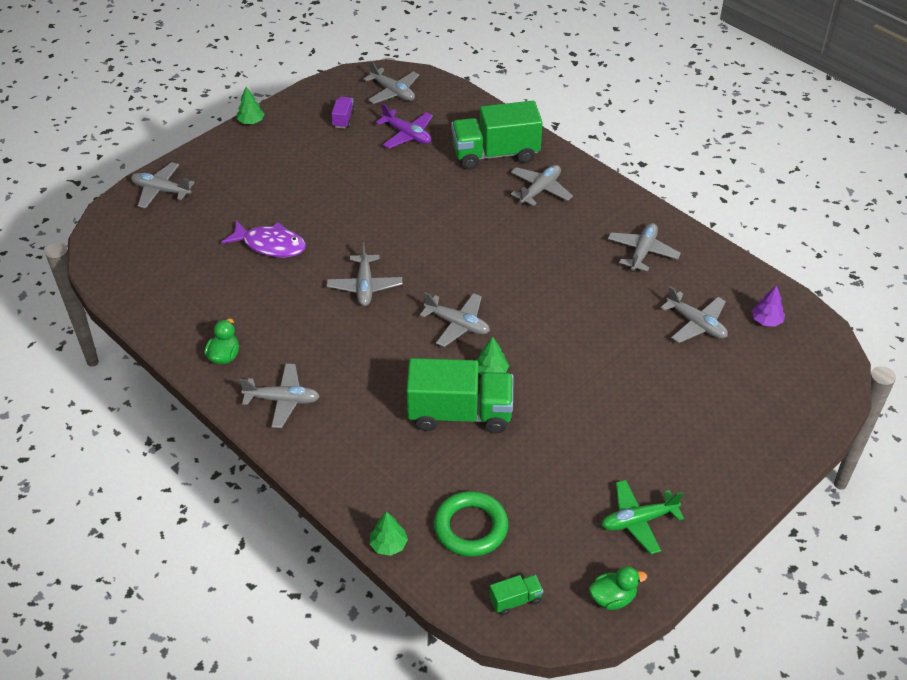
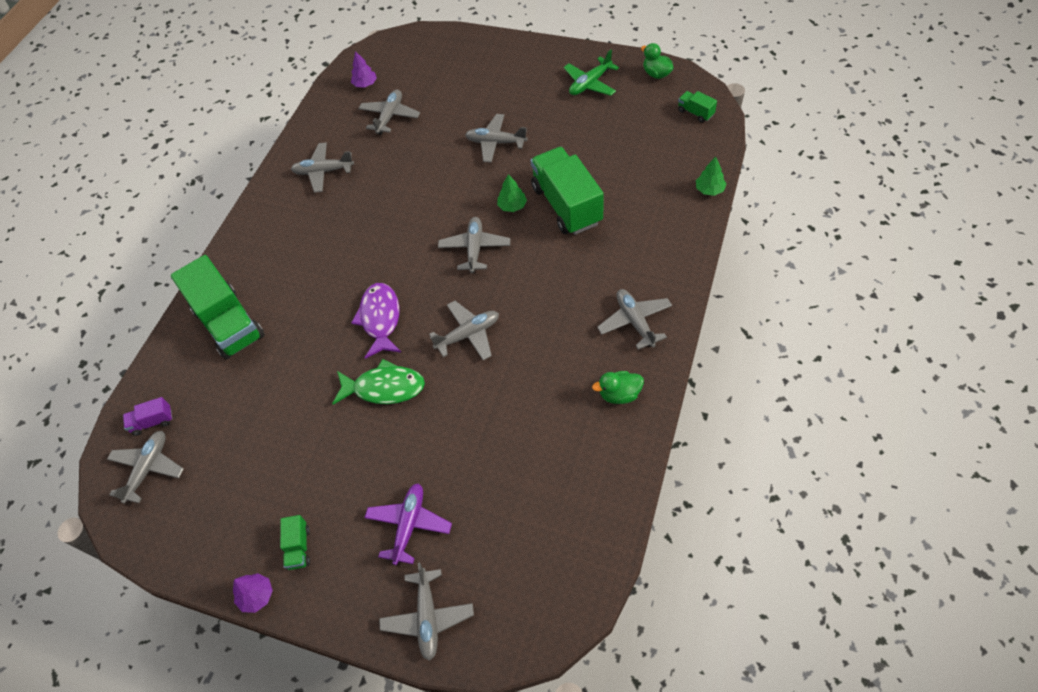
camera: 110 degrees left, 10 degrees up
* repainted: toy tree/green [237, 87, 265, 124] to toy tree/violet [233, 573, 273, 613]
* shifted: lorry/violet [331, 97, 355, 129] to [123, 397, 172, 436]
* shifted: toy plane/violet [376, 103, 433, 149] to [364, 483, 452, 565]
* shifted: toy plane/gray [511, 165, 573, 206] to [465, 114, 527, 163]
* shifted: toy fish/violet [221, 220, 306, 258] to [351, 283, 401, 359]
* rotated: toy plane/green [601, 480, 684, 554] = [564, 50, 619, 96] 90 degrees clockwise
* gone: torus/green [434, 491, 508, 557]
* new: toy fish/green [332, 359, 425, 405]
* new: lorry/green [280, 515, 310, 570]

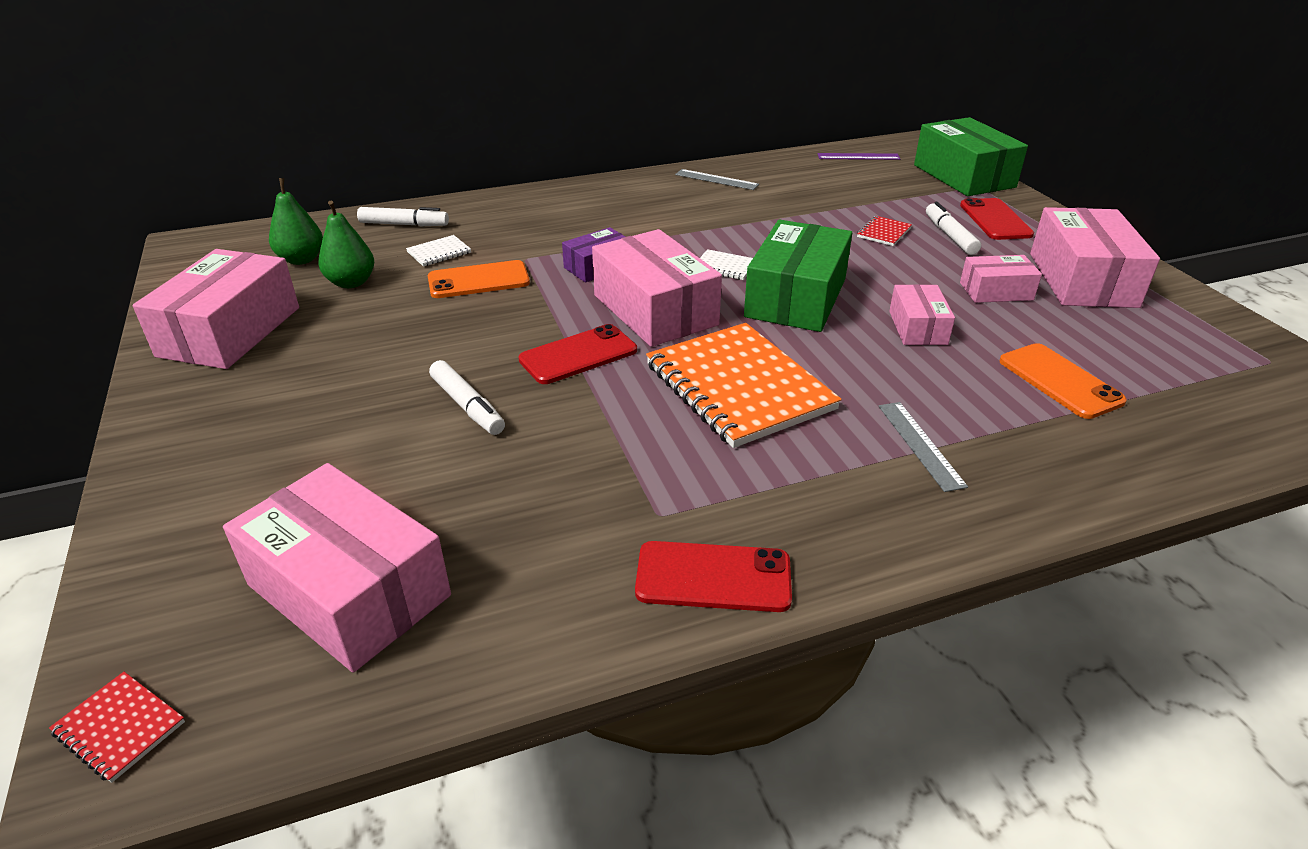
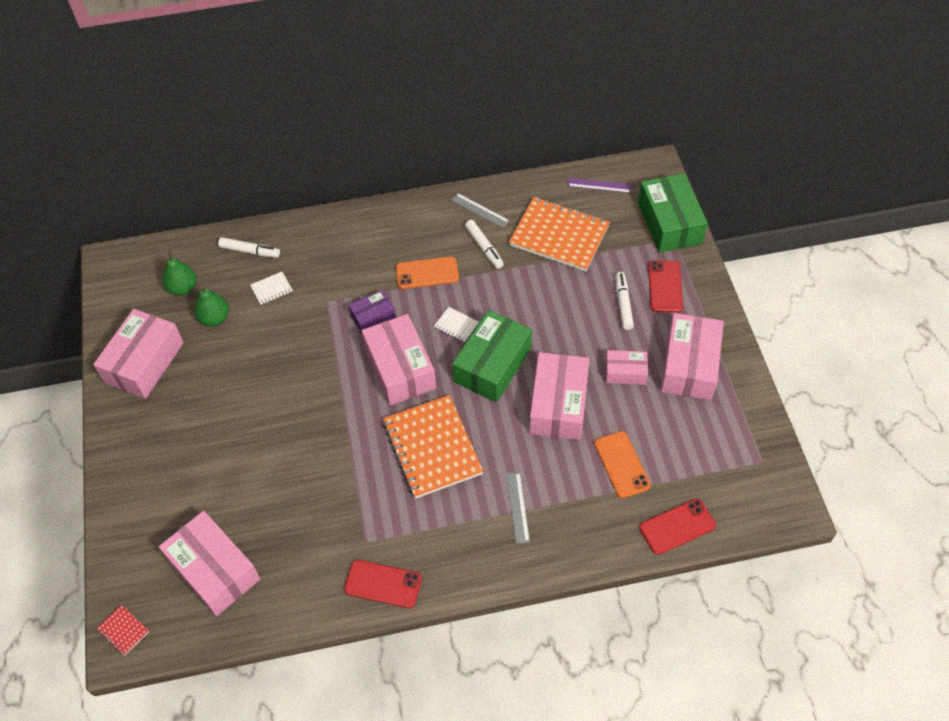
camera: 10 degrees right, 20 degrees up
* gone: notepad/red [857, 216, 912, 246]
* shifted: phone/orange [428, 260, 530, 298] to [396, 257, 459, 289]
* scaled: parcel/rosy [889, 284, 955, 345] = [529, 352, 589, 440] x1.84
* shifted: phone/red [518, 324, 637, 384] to [639, 499, 716, 555]
* shifted: felt pen/pure white [429, 360, 505, 435] to [465, 220, 504, 269]
* new: notepad/orange [509, 197, 610, 271]

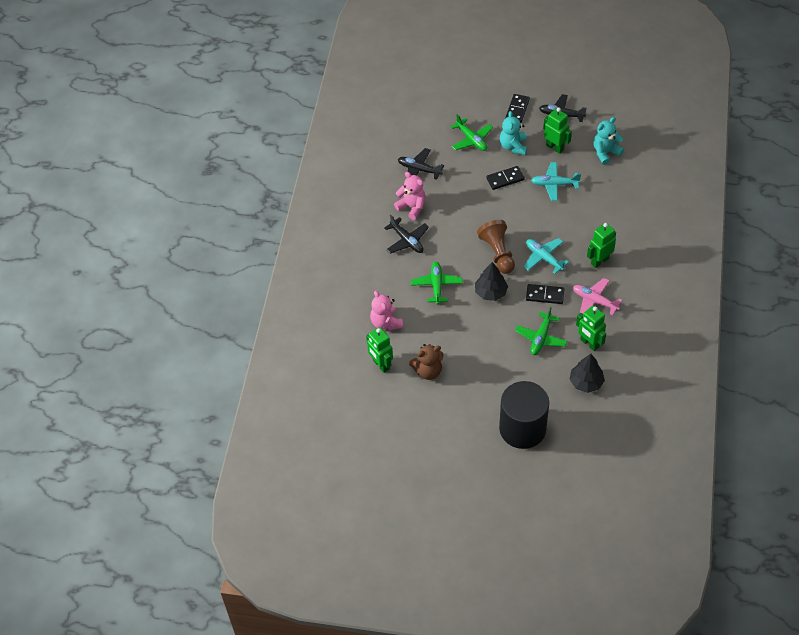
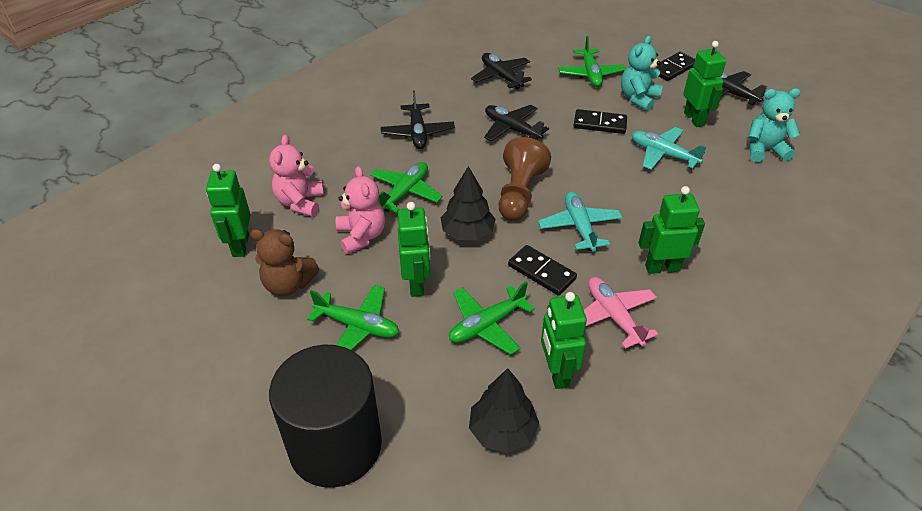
camera: 30 degrees right, 10 degrees down
* shifted: teddy bear/rosy [394, 172, 426, 220] to [336, 166, 385, 254]
* new: toy plane/jet-black [484, 105, 549, 141]
* new: toy robot/green [398, 202, 430, 297]
* new: toy plane/green [307, 285, 399, 350]

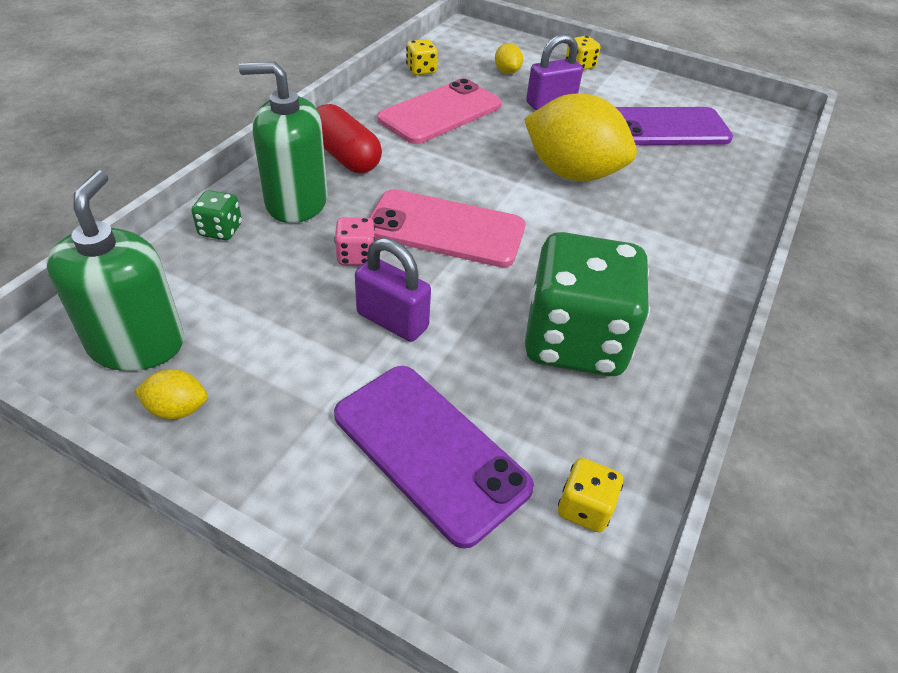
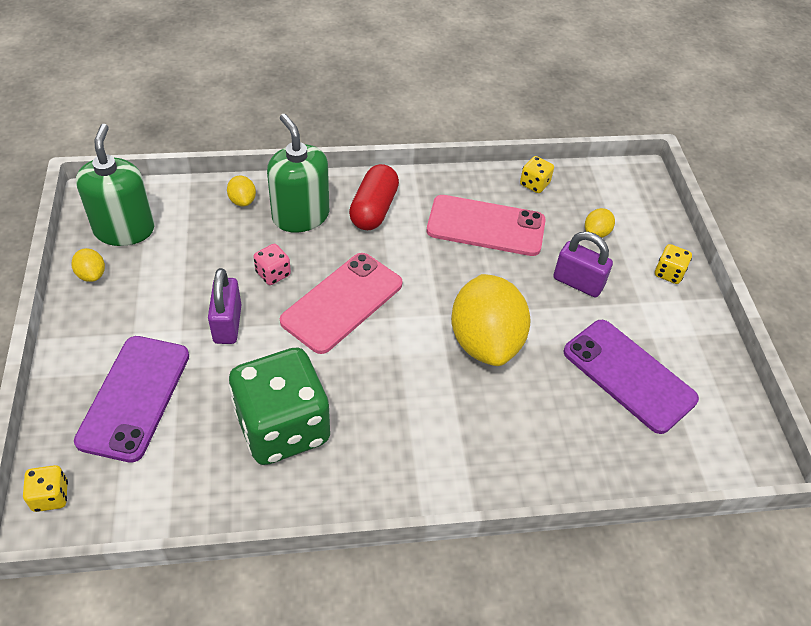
camera: 55 degrees right, 5 degrees up
* rotated: soap dispenser/green [47, 170, 184, 371] = [76, 124, 155, 246] 60 degrees counterclockwise
* rotated: phone/rosy [369, 189, 525, 267] = [280, 253, 403, 354] 60 degrees clockwise
* swapped: die/green [192, 190, 242, 240] to toy lemon/yellow [227, 175, 256, 206]
* shifted: die/yellow [558, 458, 623, 533] to [23, 465, 68, 512]

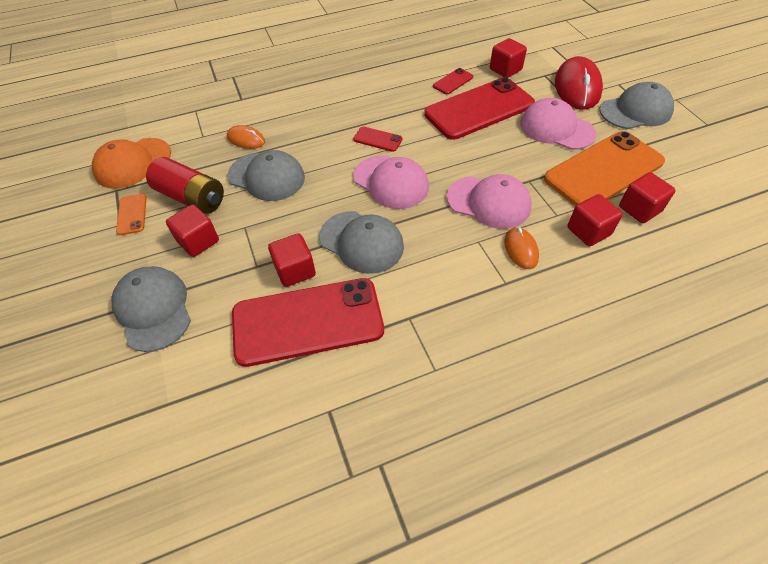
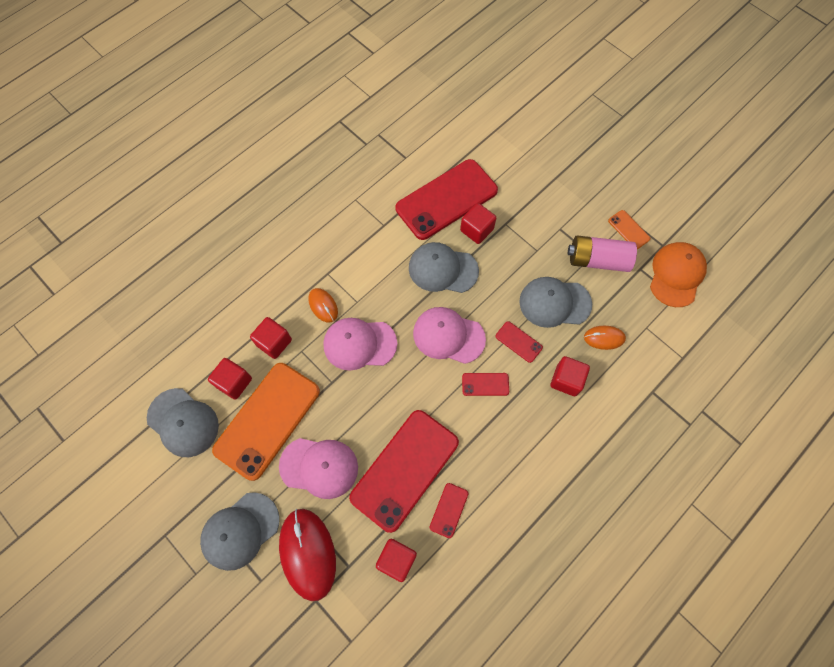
camera: 155 degrees right, 15 degrees up
* repainted: power cell/red [146, 157, 224, 214] to power cell/rosy [568, 235, 637, 272]
* shifted: block/red [166, 204, 219, 257] to [551, 356, 590, 396]
* shifted: cap/gray [111, 266, 191, 352] to [147, 388, 219, 457]
* new: phone/red [495, 321, 543, 363]

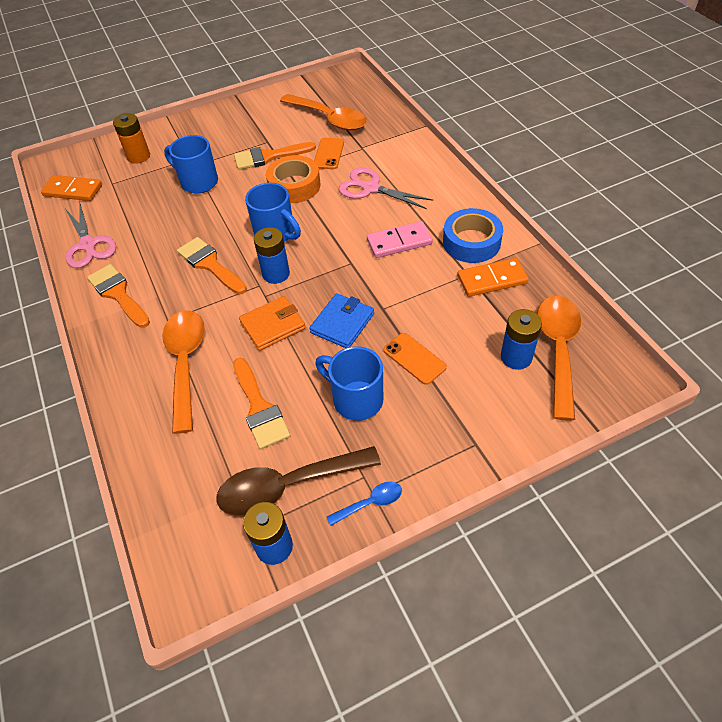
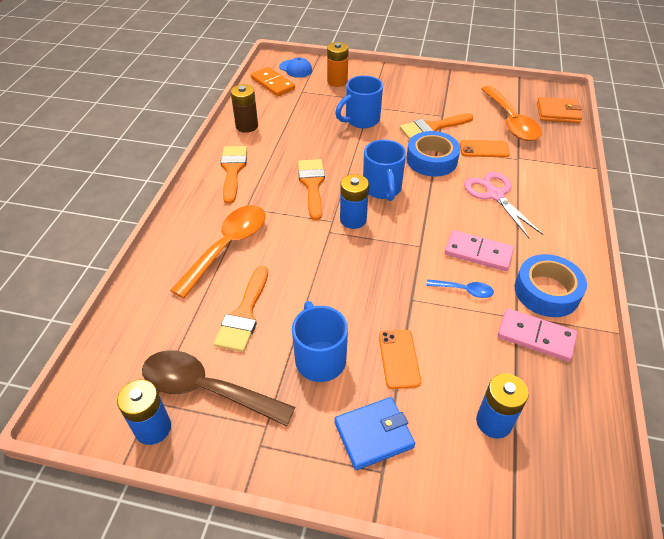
camera: 35 degrees right, 5 degrees down
* rotated: mug/blue [164, 135, 218, 194] = [335, 75, 383, 128] 105 degrees counterclockwise
* rotated: phone/orange [314, 138, 344, 169] = [460, 140, 510, 157] 45 degrees clockwise
* rotated: brush/orange [234, 142, 316, 170] = [400, 113, 474, 140] 45 degrees counterclockwise
* repainted: sticky tape/orange [266, 155, 321, 203] to sticky tape/blue [407, 131, 460, 177]
* swapped: shears/rosy [66, 204, 116, 268] to power cell/dark brown [231, 84, 258, 133]
* repainted: domino/orange [457, 258, 529, 297] to domino/rosy [498, 308, 577, 362]
* shifted: billfold/blue [309, 293, 374, 348] to [334, 397, 415, 470]
* shifted: billfold/orange [239, 296, 305, 351] to [537, 97, 582, 123]
* gone: teaspoon/orange [537, 296, 581, 420]
* shifted: teaspoon/blue [327, 482, 402, 526] to [426, 279, 494, 298]
* new: cap/blue [279, 57, 312, 78]

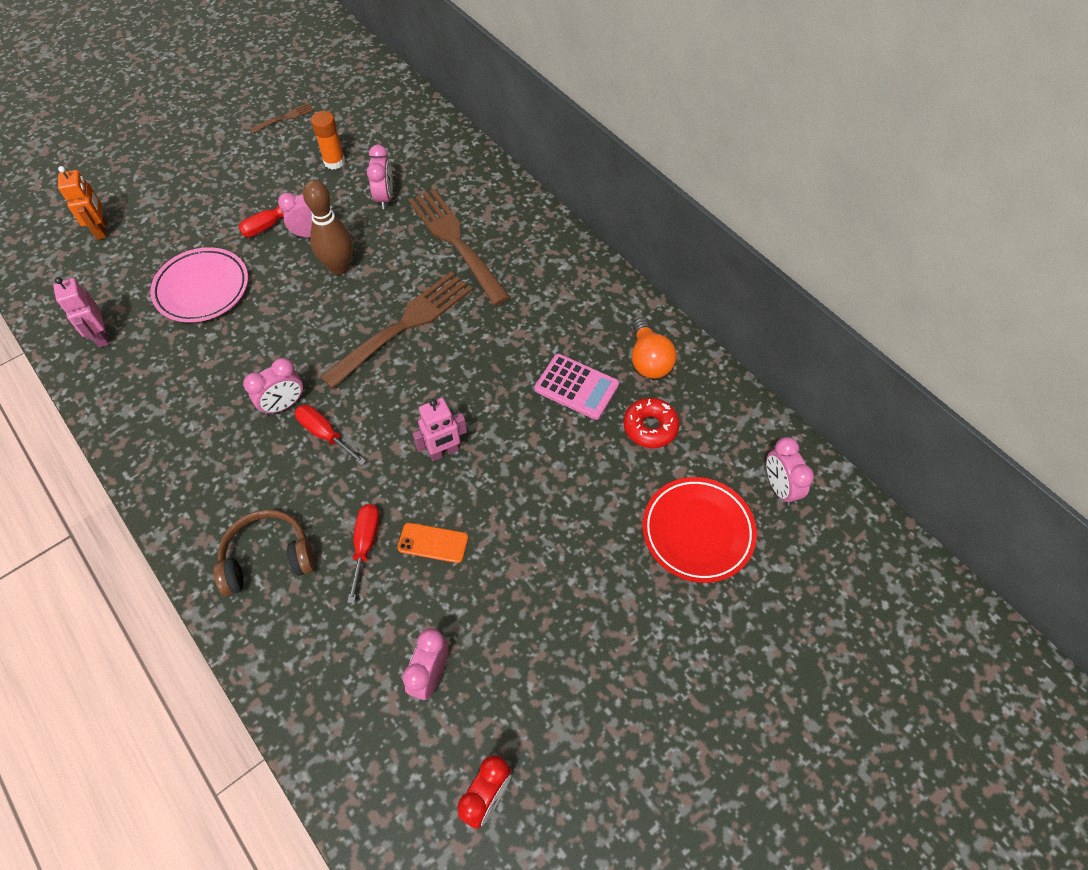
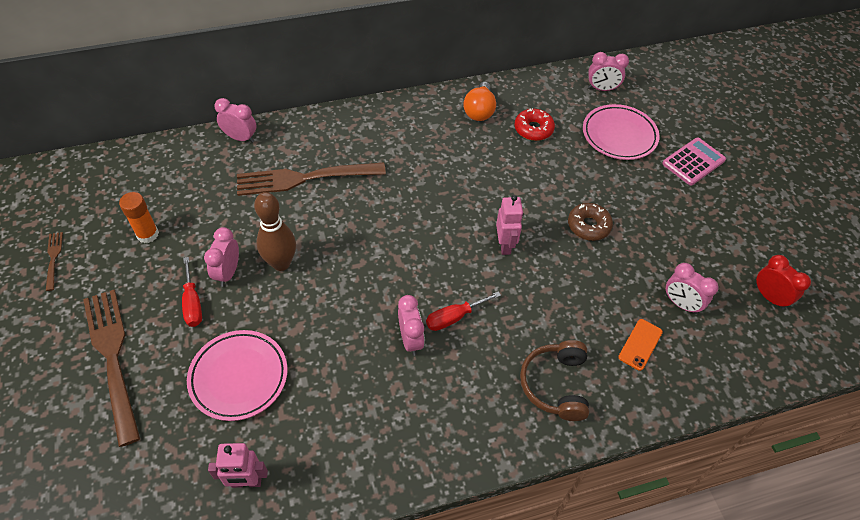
camera: 70 degrees left, 5 degrees down
* shifted: alarm clock/rosy [367, 145, 393, 209] to [214, 98, 256, 143]
* gone: toy robot/orange [58, 166, 106, 240]
* shifted: fork/dark brown [320, 271, 473, 389] to [83, 290, 140, 447]
* rotated: bulb/orange [632, 318, 677, 379] = [463, 82, 496, 121] 90 degrees clockwise
* shifted: pocket calculator/rosy [534, 354, 619, 420] to [662, 138, 726, 186]
* repainted: plate/red [642, 477, 757, 583] to plate/rosy [583, 104, 660, 160]
* gone: flat screwdriver/red [347, 504, 380, 603]
* shifted: phone/orange [398, 523, 468, 563] to [618, 319, 663, 371]
* new: doughnut/dark brown [568, 203, 613, 241]

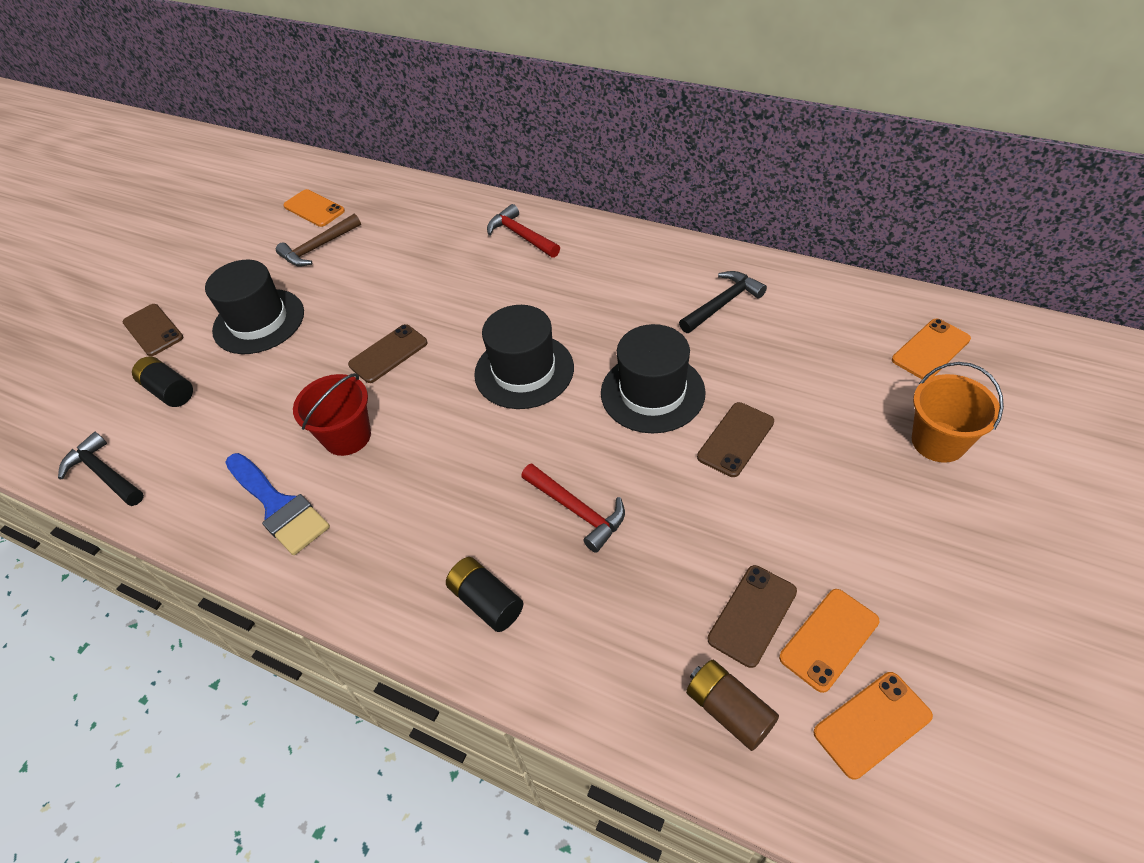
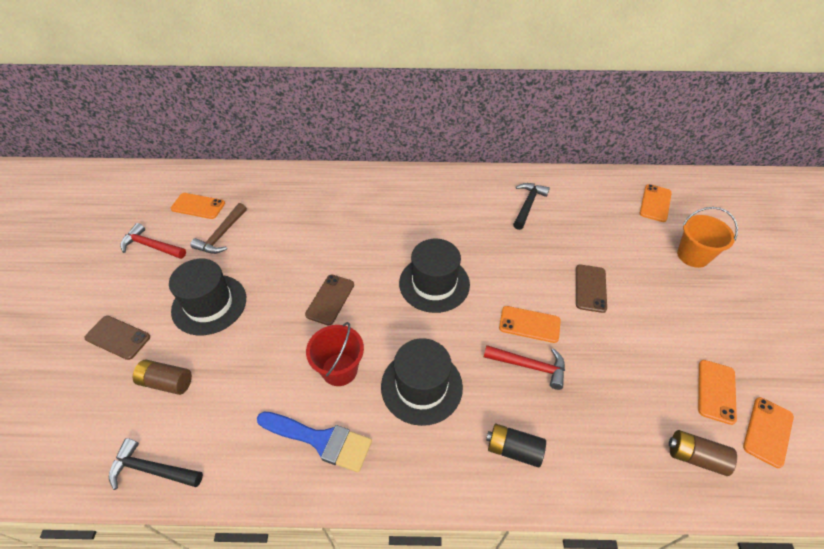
camera: 30 degrees left, 0 degrees up
* shifted: hammer/red [487, 204, 560, 258] to [120, 223, 186, 259]
* shifted: hat/jet-black [601, 324, 706, 433] to [381, 338, 463, 426]
* repainted: power cell/jet-black [132, 356, 193, 407] to power cell/dark brown [133, 360, 192, 395]
* gone: phone/dark brown [707, 565, 797, 668]
* new: phone/orange [499, 306, 561, 343]

